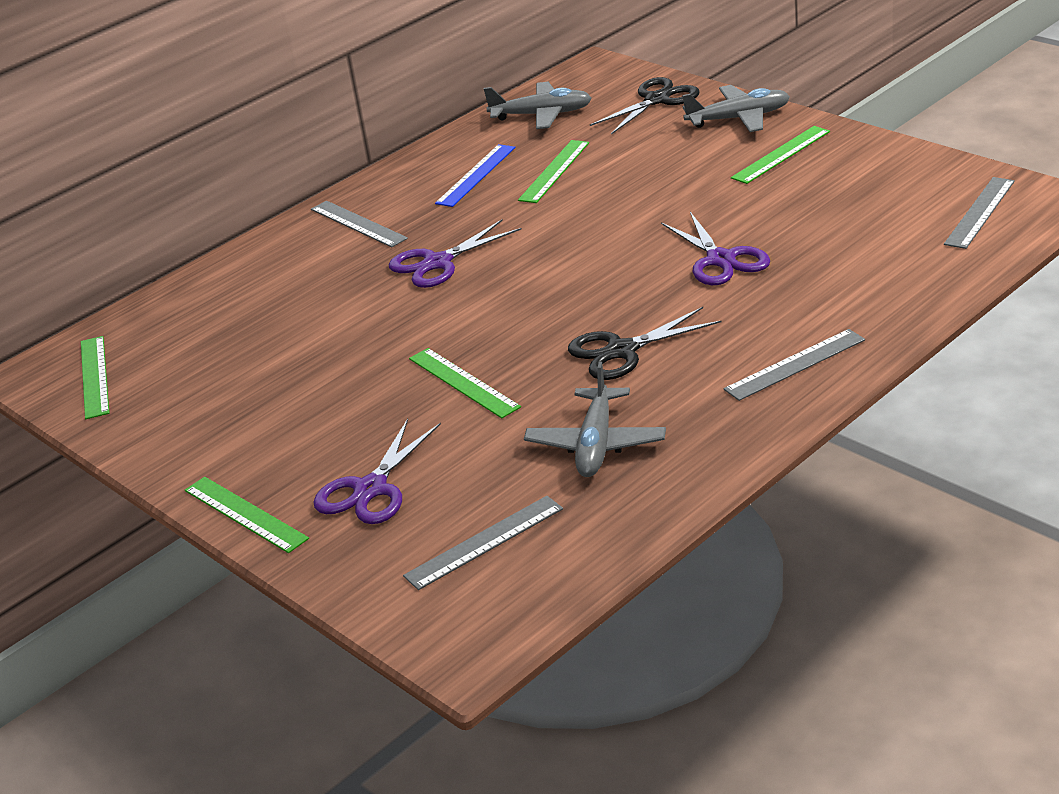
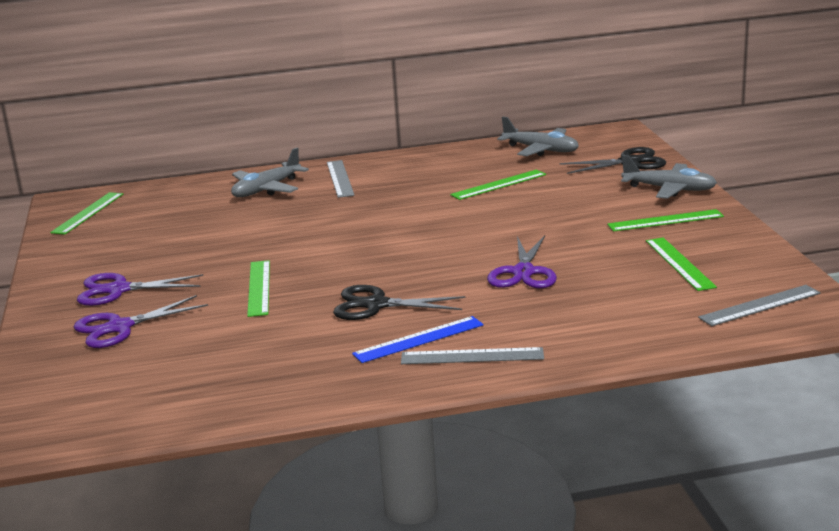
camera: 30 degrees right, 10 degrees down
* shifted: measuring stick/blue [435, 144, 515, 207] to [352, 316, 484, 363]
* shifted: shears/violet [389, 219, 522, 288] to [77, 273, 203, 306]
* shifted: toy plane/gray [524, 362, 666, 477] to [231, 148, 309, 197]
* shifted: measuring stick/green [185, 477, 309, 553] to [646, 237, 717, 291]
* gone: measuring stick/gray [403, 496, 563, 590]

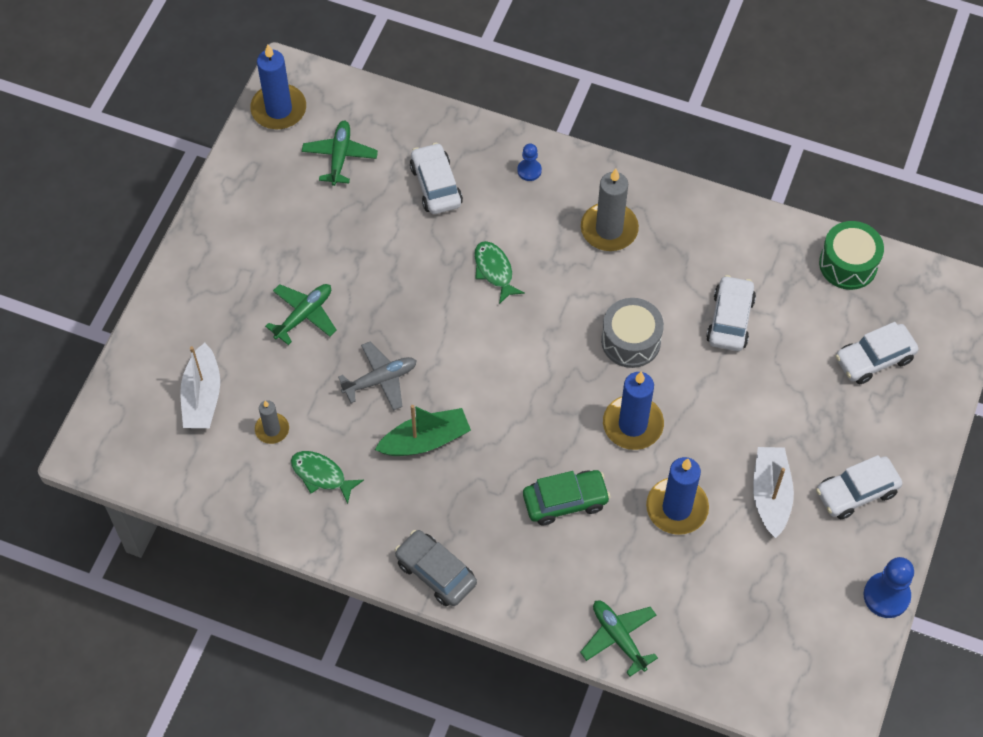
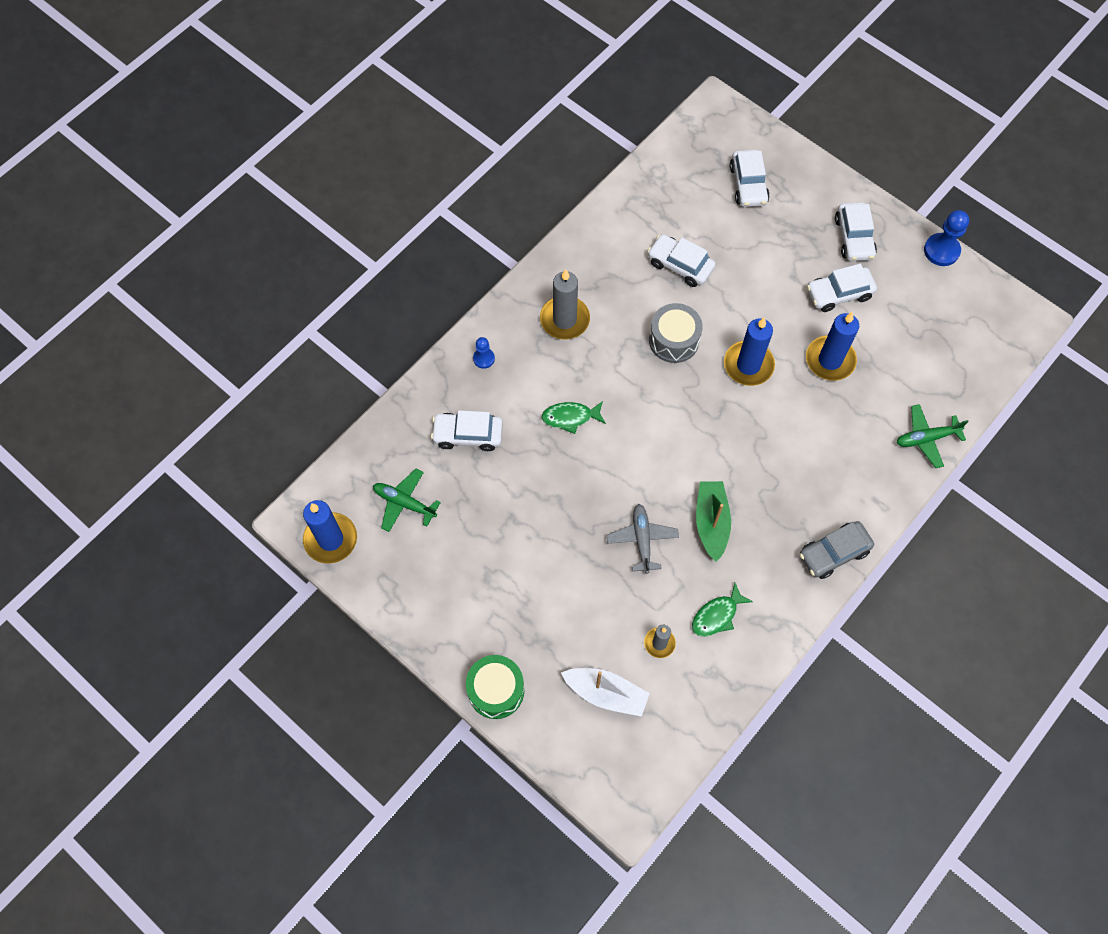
camera: 70 degrees left, 5 degrees up
* shifted: drum/green [819, 221, 884, 290] to [466, 655, 524, 719]
* gone: toy plane/green [265, 284, 337, 345]
* swapped: sailboat/pure white [753, 447, 794, 538] to automobile/pure white [807, 264, 877, 312]
* gone: automobile/green [523, 470, 611, 525]

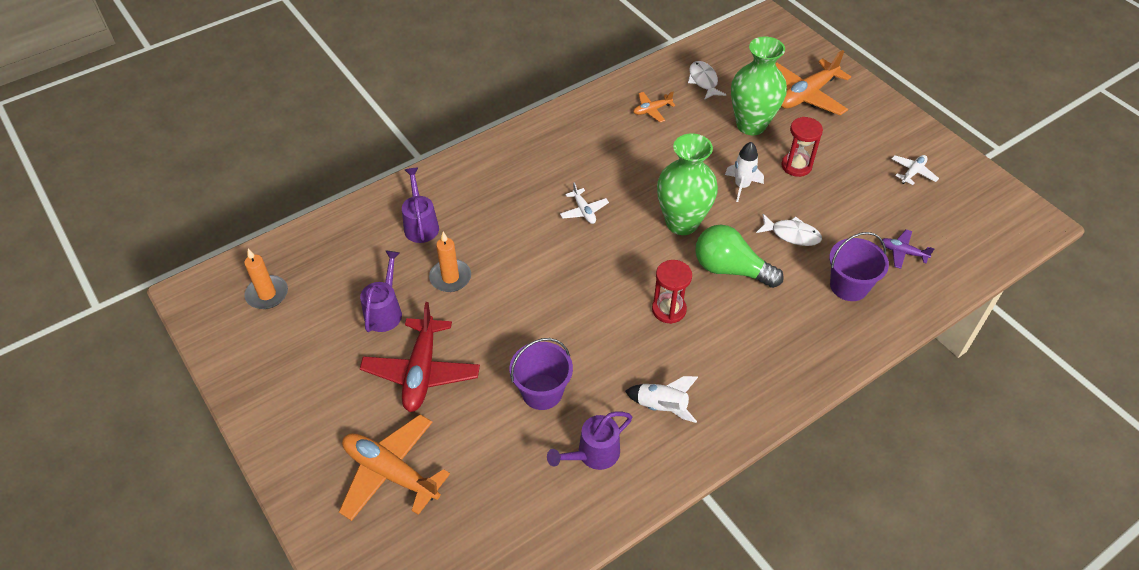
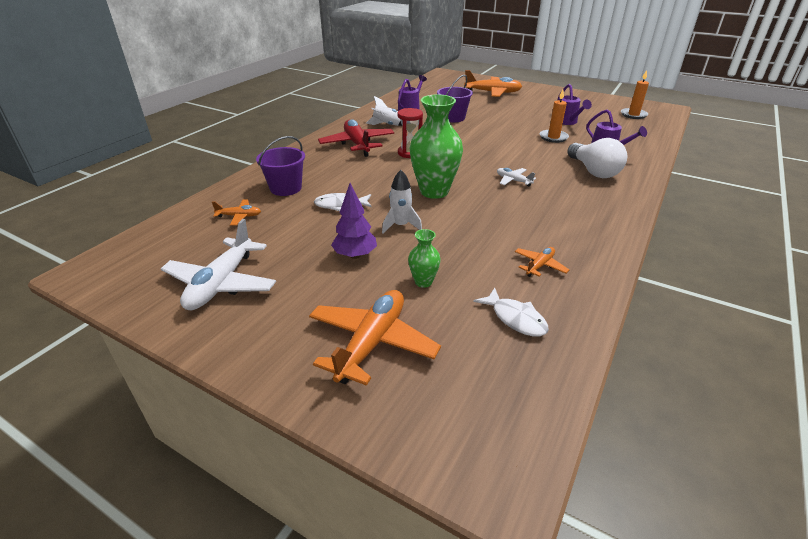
camera: 155 degrees right, 15 degrees down
* scaled: tall vase/green [731, 37, 787, 135] = [408, 229, 441, 288] x0.47
* swapped: sandglass/red [781, 117, 823, 177] to toy tree/violet [331, 183, 377, 259]
* scaled: toy plane/pure white [892, 155, 939, 185] = [161, 219, 276, 310] x2.02
* gone: bulb/green [695, 225, 784, 288]
* repainted: toy plane/violet [881, 229, 934, 269] to toy plane/orange [212, 200, 261, 226]
* shifted: toy plane/red [360, 302, 480, 412] to [318, 119, 395, 157]
* new: bulb/pure white [567, 138, 627, 178]

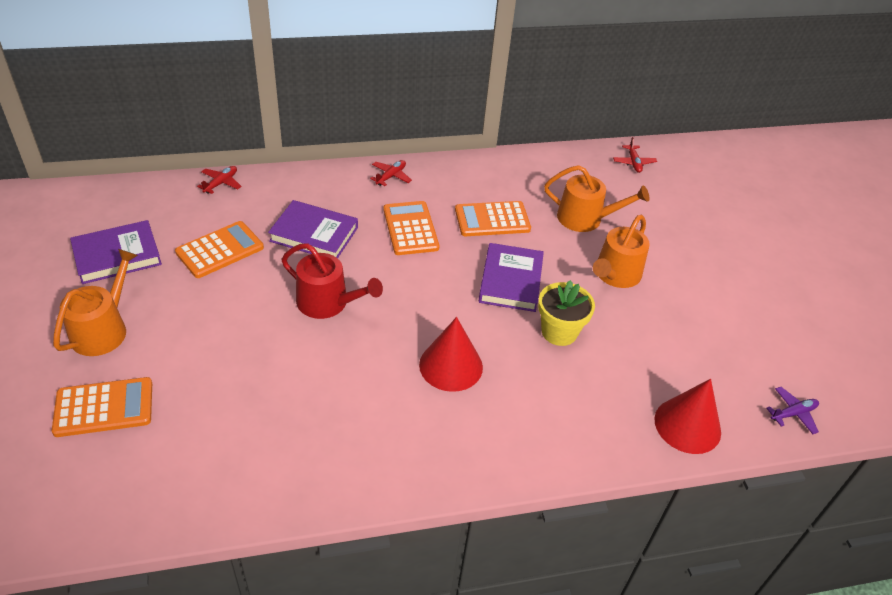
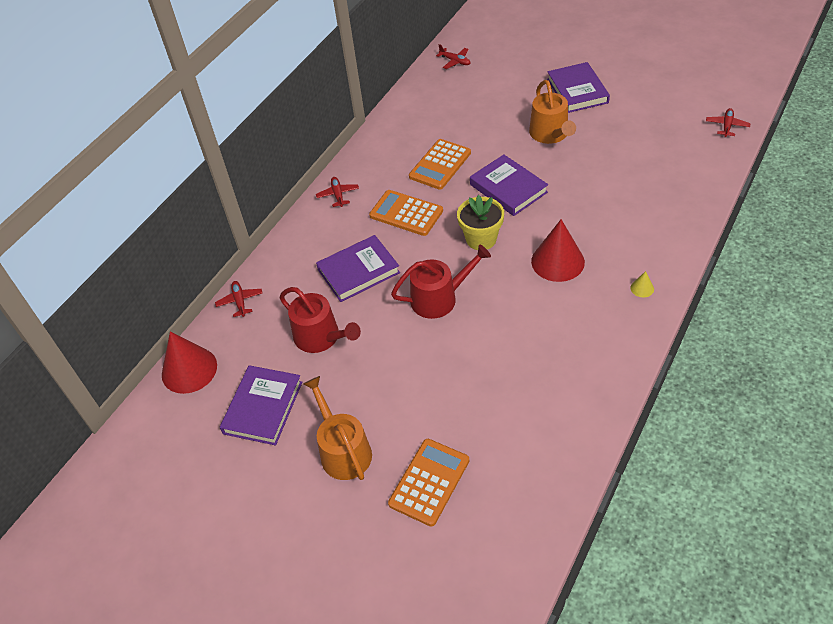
camera: 40 degrees left, 5 degrees up
* gone: watering can/orange [544, 165, 650, 232]
* swapped: pocket calculator/orange [175, 221, 264, 278] to watering can/red [280, 287, 361, 353]
* shifted: plant pot/yellow [538, 280, 595, 346] to [457, 195, 504, 250]
* shifted: solid cone/red [655, 379, 721, 454] to [162, 331, 217, 394]
* repainted: toy plane/violet [767, 387, 819, 434] to toy plane/red [706, 108, 751, 137]
* new: hardcover/violet [547, 62, 610, 113]
* new: solid cone/yellow [631, 271, 654, 297]

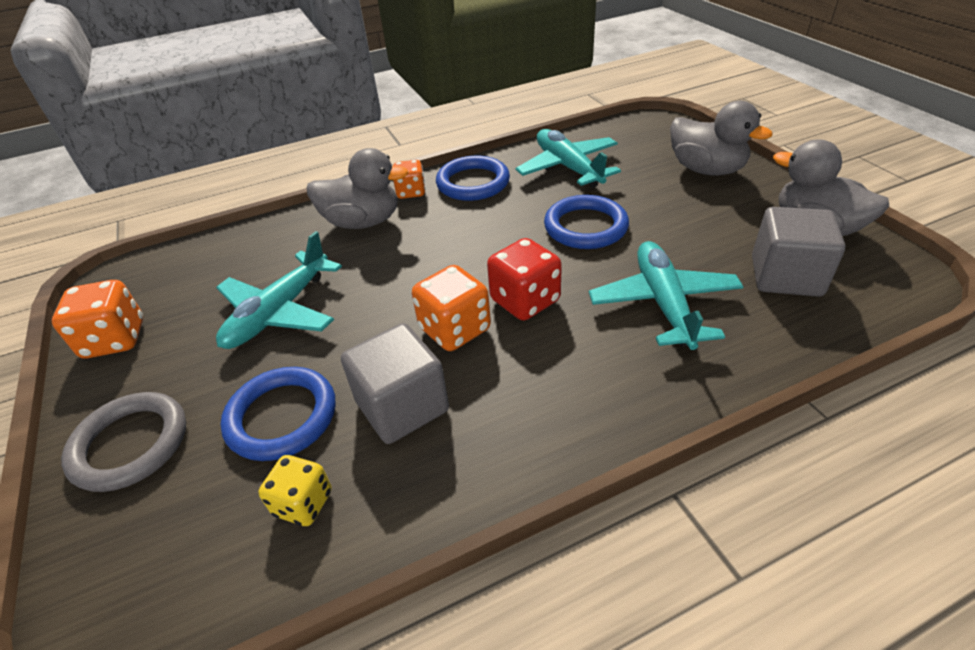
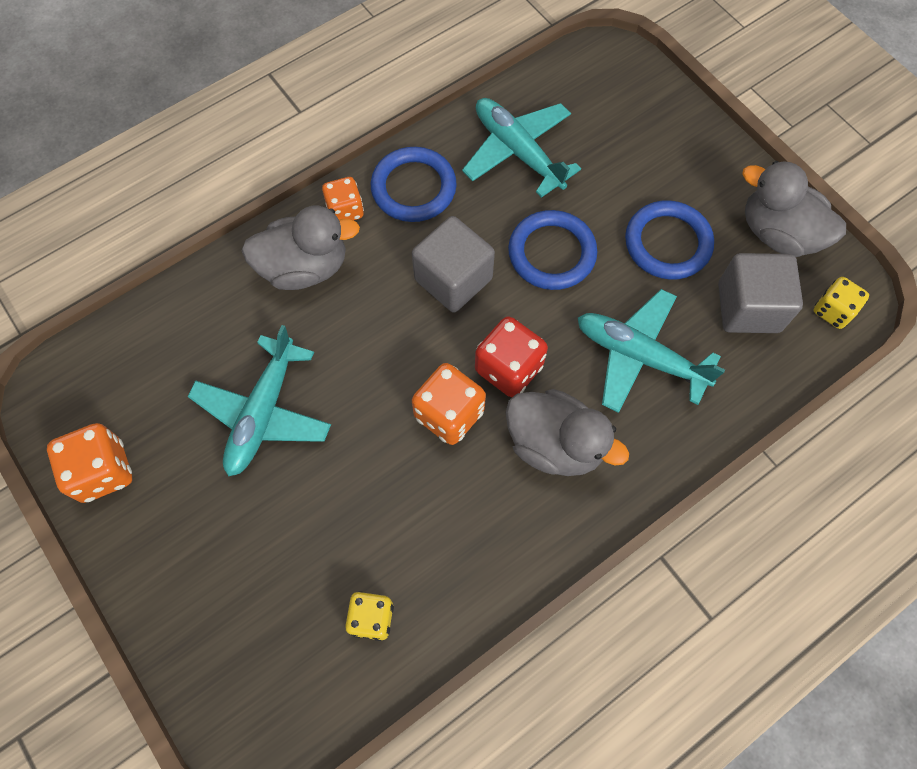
camera: 15 degrees left, 25 degrees up
* shifted: duck/gray [670, 101, 773, 175] to [506, 389, 629, 476]
* rotated: toy plane/teal [589, 241, 744, 350] = [578, 289, 725, 413] 45 degrees counterclockwise
* shifted: block/gray [341, 323, 449, 444] to [412, 216, 495, 313]
* shifted: torus/blue [220, 367, 336, 461] to [625, 200, 714, 280]
* gone: torus/gray [61, 392, 186, 492]
* new: die/yellow [814, 277, 869, 329]

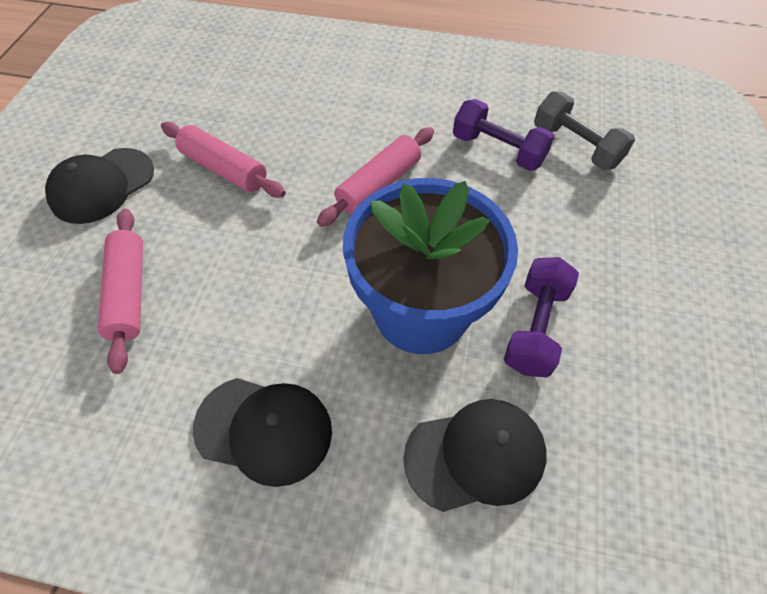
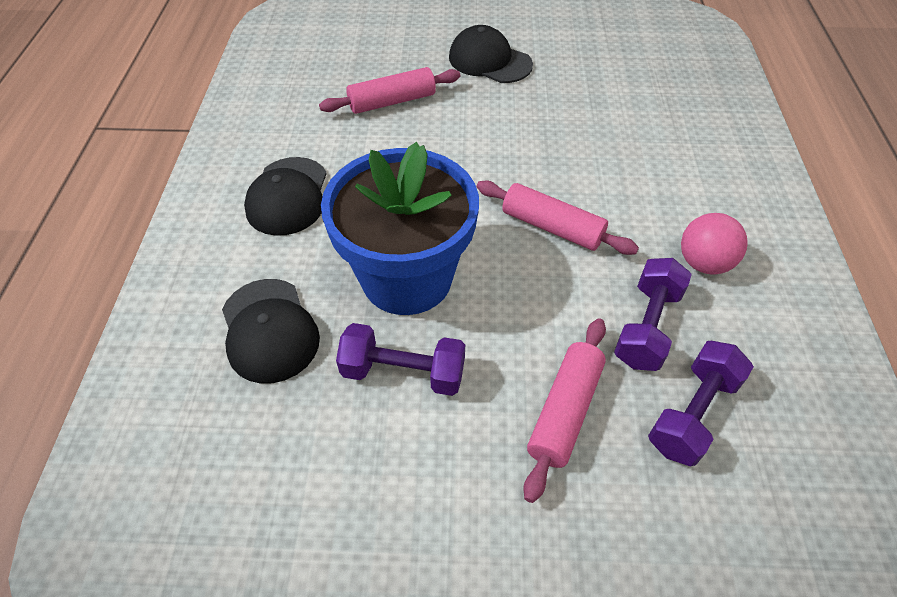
camera: 80 degrees right, 5 degrees down
* repainted: free weight/gray [534, 91, 635, 170] to free weight/violet [648, 341, 754, 466]
* shifted: pastry roller/rosy [161, 122, 286, 198] to [523, 318, 606, 503]
* new: ball/rosy [681, 213, 748, 274]

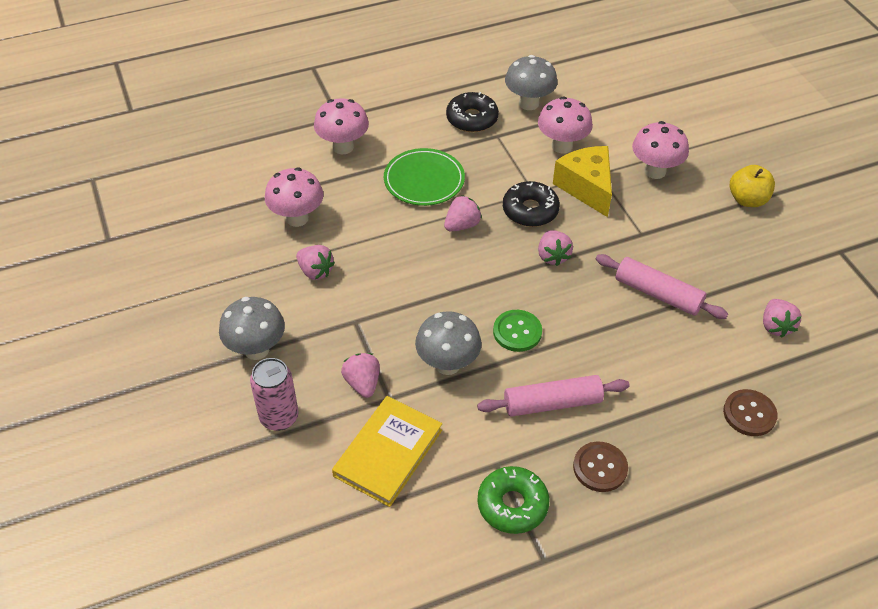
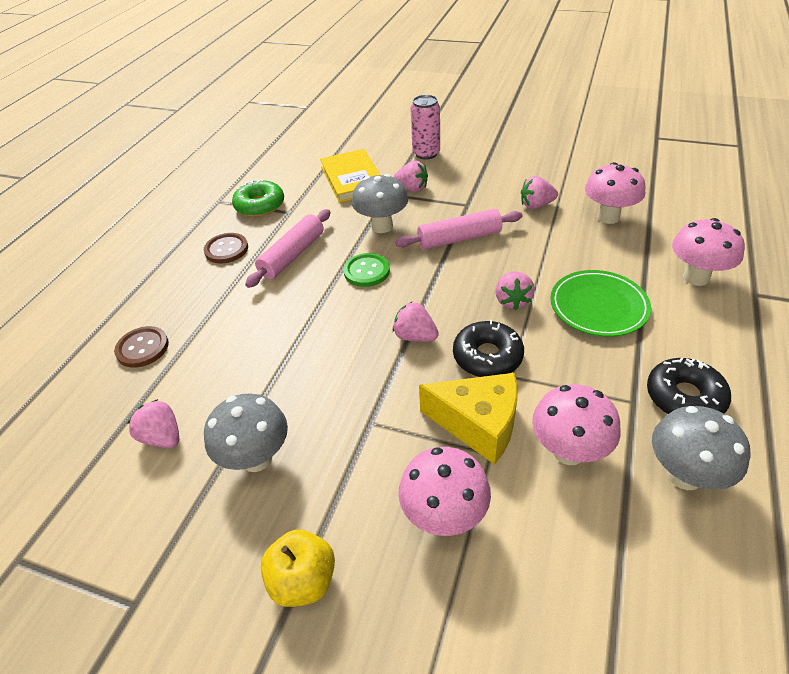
camera: 135 degrees right, 5 degrees down
* shifted: pastry roller/rosy [596, 254, 728, 319] to [395, 209, 522, 250]
* shifted: mushroom/gray [219, 297, 285, 360] to [204, 394, 288, 472]

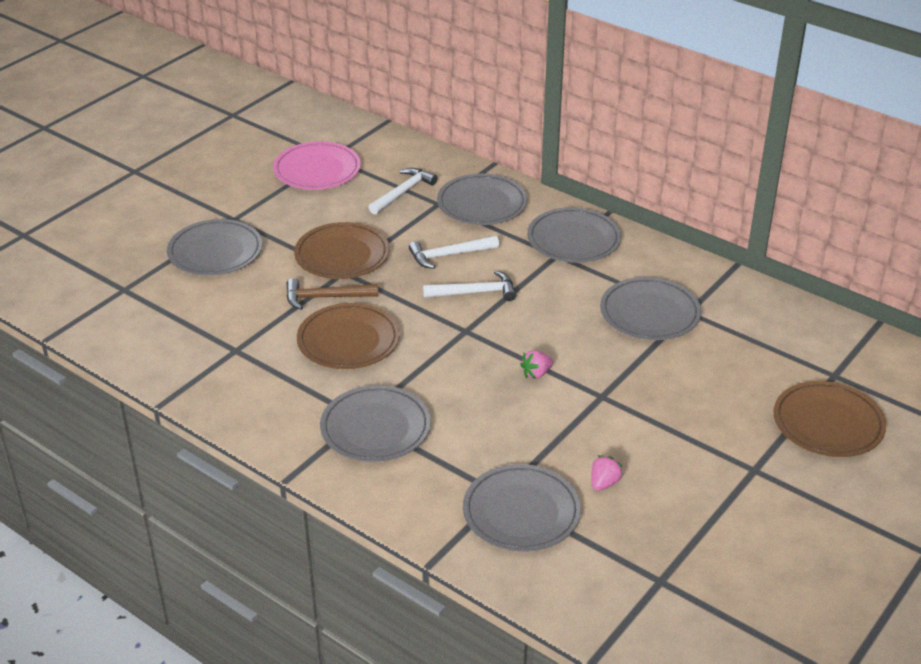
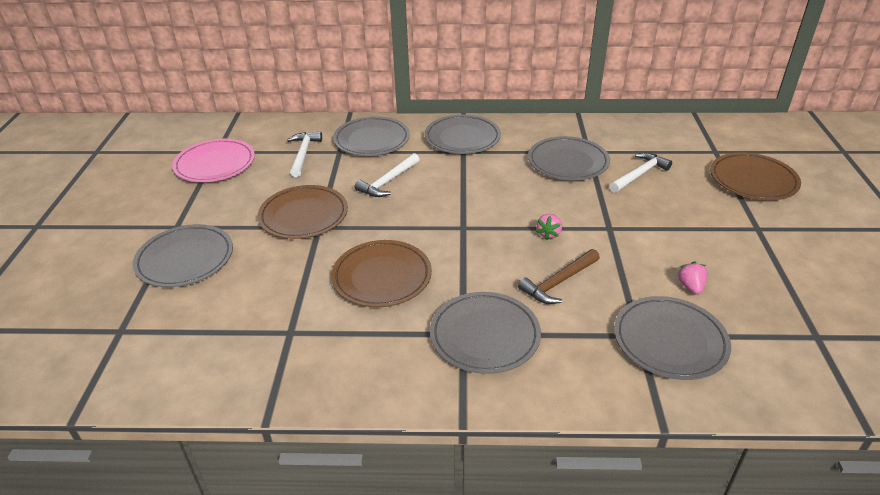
camera: 35 degrees left, 0 degrees up
* shifted: hammer/pure white [423, 270, 516, 301] to [609, 153, 672, 193]
* shifted: hammer/dark brown [286, 278, 378, 310] to [518, 249, 600, 304]

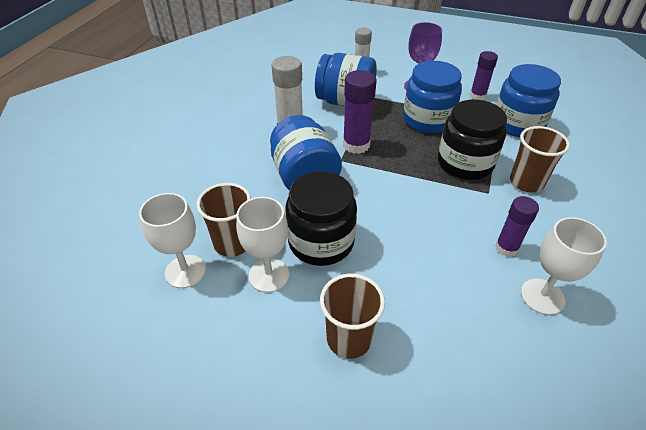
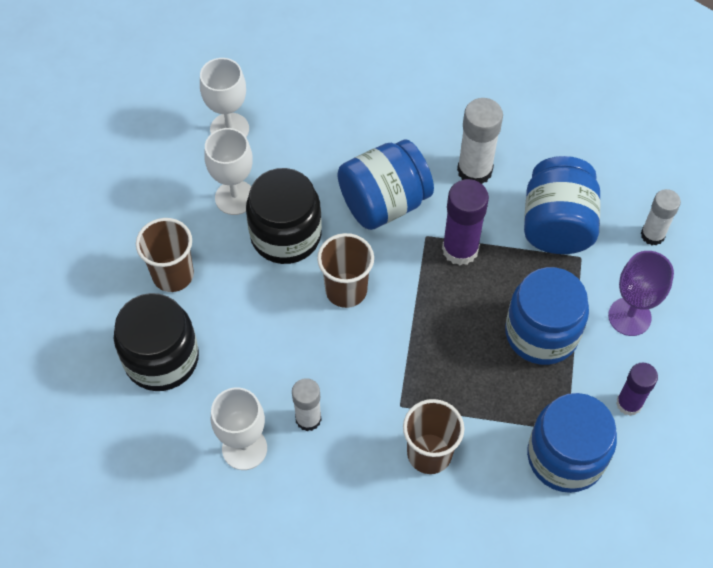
camera: 80 degrees right, 15 degrees up
* shifted: jam jar/jet-black [438, 100, 507, 180] to [114, 293, 199, 391]
* shifted: tumbler/dark brown [197, 183, 251, 257] to [317, 233, 374, 308]
* repainted: stick of glue/violet [495, 196, 539, 257] to stick of glue/pure white [292, 378, 322, 431]

